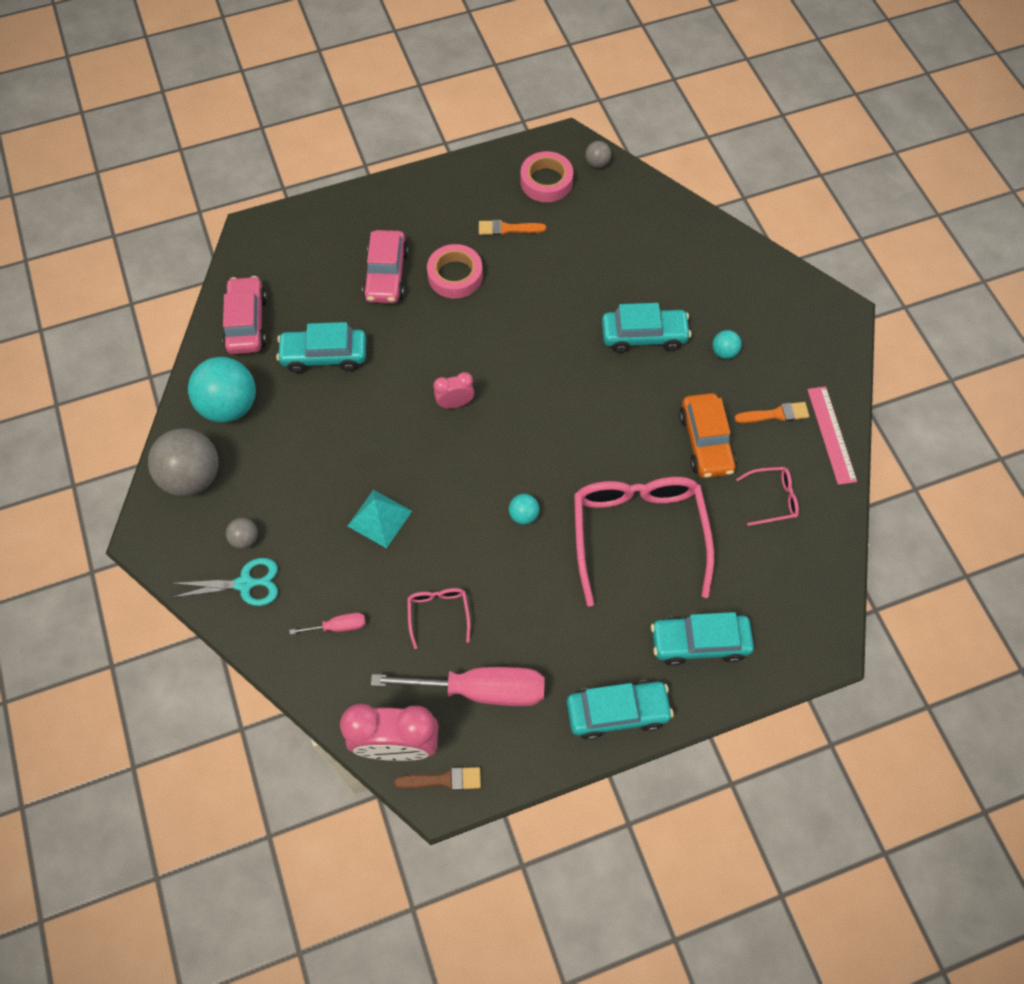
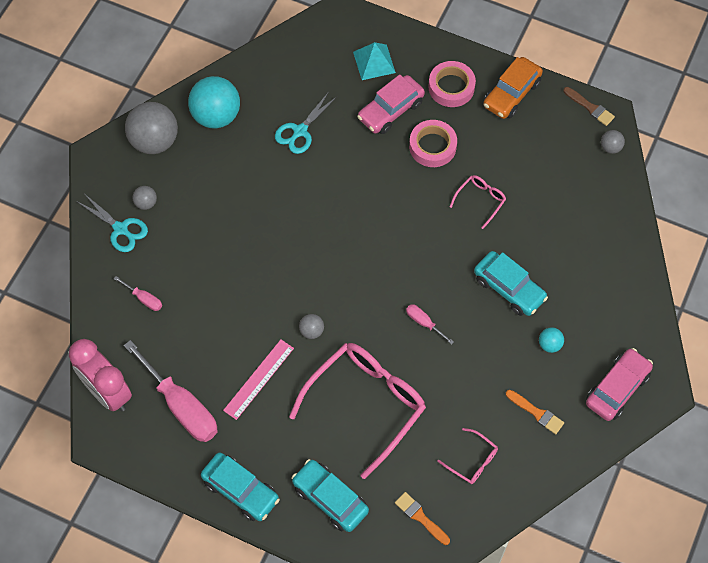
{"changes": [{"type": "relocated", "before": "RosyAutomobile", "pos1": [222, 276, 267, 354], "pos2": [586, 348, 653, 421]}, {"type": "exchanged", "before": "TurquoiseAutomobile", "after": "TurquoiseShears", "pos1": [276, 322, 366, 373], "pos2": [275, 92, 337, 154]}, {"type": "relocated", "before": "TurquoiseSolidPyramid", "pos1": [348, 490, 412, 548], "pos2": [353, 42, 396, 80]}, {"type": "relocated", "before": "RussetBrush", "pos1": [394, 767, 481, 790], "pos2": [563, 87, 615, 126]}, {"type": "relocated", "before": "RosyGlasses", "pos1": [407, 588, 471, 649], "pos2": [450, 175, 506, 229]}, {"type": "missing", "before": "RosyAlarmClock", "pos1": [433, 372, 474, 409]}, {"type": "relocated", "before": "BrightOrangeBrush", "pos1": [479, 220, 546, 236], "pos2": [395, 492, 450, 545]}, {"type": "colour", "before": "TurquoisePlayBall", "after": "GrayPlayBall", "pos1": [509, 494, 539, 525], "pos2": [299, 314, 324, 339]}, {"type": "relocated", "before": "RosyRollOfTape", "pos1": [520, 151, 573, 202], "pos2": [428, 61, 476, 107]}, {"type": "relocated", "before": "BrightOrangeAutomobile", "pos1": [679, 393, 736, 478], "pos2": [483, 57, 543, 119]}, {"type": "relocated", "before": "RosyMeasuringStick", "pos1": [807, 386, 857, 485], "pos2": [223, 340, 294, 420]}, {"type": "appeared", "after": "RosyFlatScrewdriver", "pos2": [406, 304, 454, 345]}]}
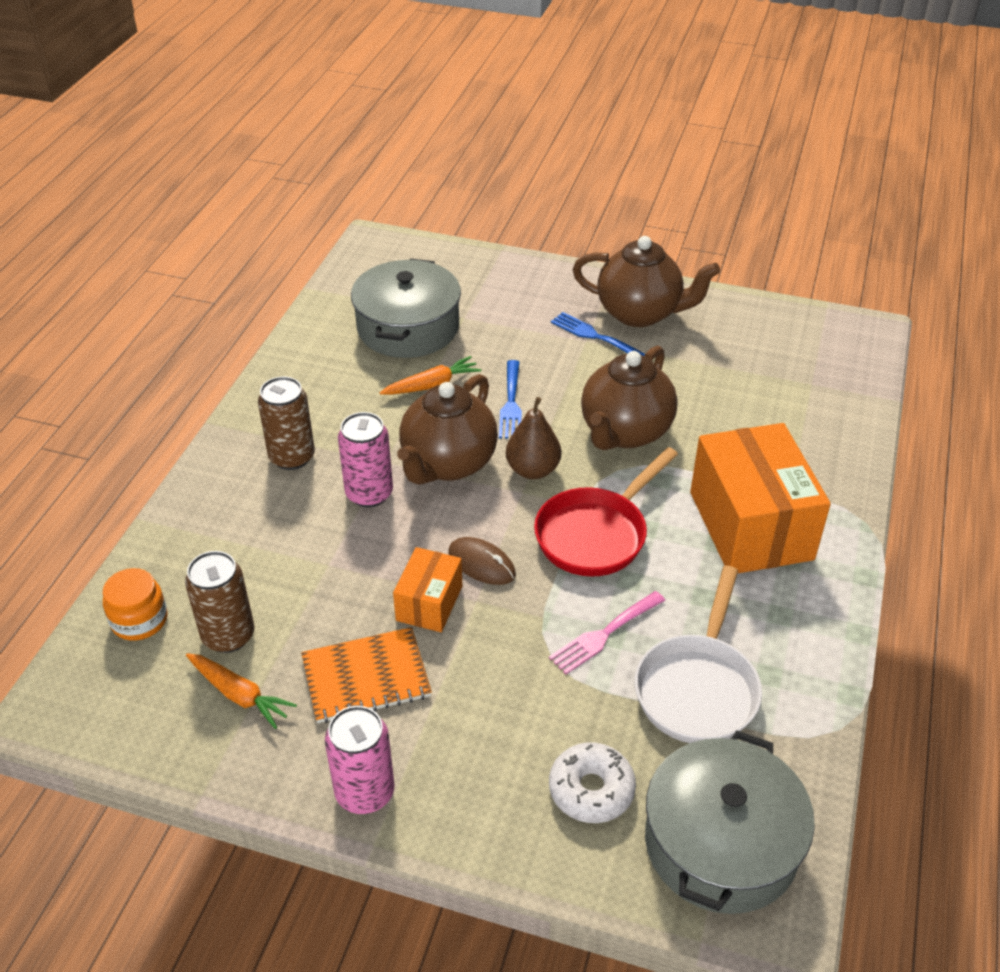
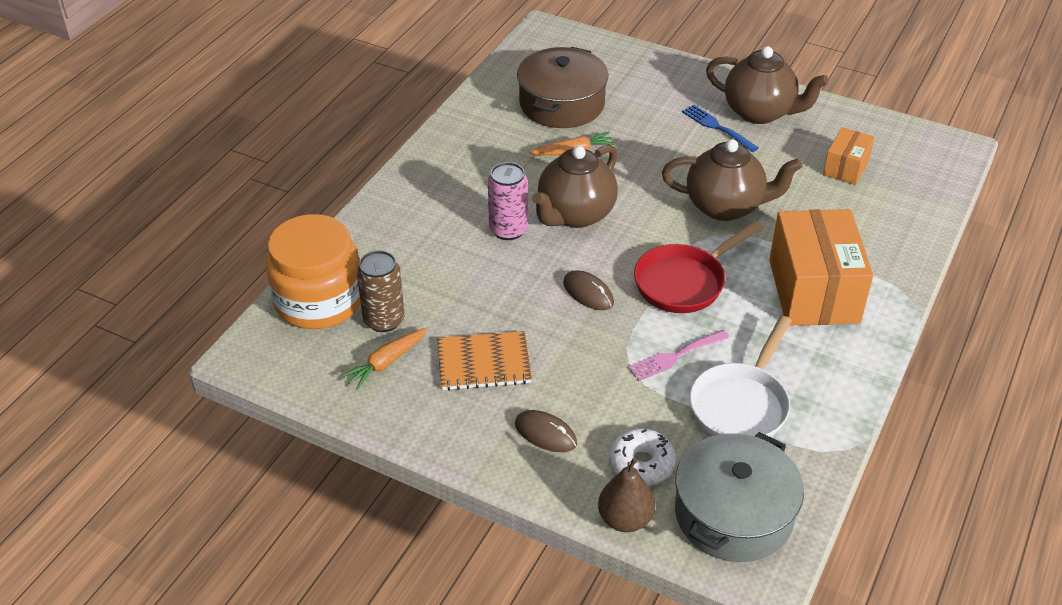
{"changes": [{"type": "size", "before": "BrightOrangePreserveJar", "pos1": [103, 568, 167, 641], "pos2": [266, 214, 361, 329], "scale": 2.05}, {"type": "spun", "before": "BrightOrangeCarrot", "pos1": [186, 653, 297, 729], "pos2": [341, 328, 427, 390], "turn": 90}, {"type": "missing", "before": "RussetSodaCan", "pos1": [258, 377, 315, 470]}, {"type": "missing", "before": "RosySodaCan", "pos1": [325, 706, 395, 814]}, {"type": "colour", "before": "GrayPot", "after": "RussetPot", "pos1": [351, 258, 461, 358], "pos2": [517, 47, 608, 128]}, {"type": "relocated", "before": "BrightOrangeBox", "pos1": [393, 547, 462, 632], "pos2": [823, 127, 875, 185]}, {"type": "missing", "before": "BlueTableFork", "pos1": [499, 360, 522, 439]}, {"type": "relocated", "before": "RussetToyPear", "pos1": [506, 397, 561, 479], "pos2": [598, 457, 655, 532]}, {"type": "spun", "before": "RussetTeaPot", "pos1": [581, 345, 677, 450], "pos2": [662, 139, 803, 221], "turn": -120}, {"type": "appeared", "after": "RussetComputerMouse", "pos2": [515, 410, 577, 452]}]}
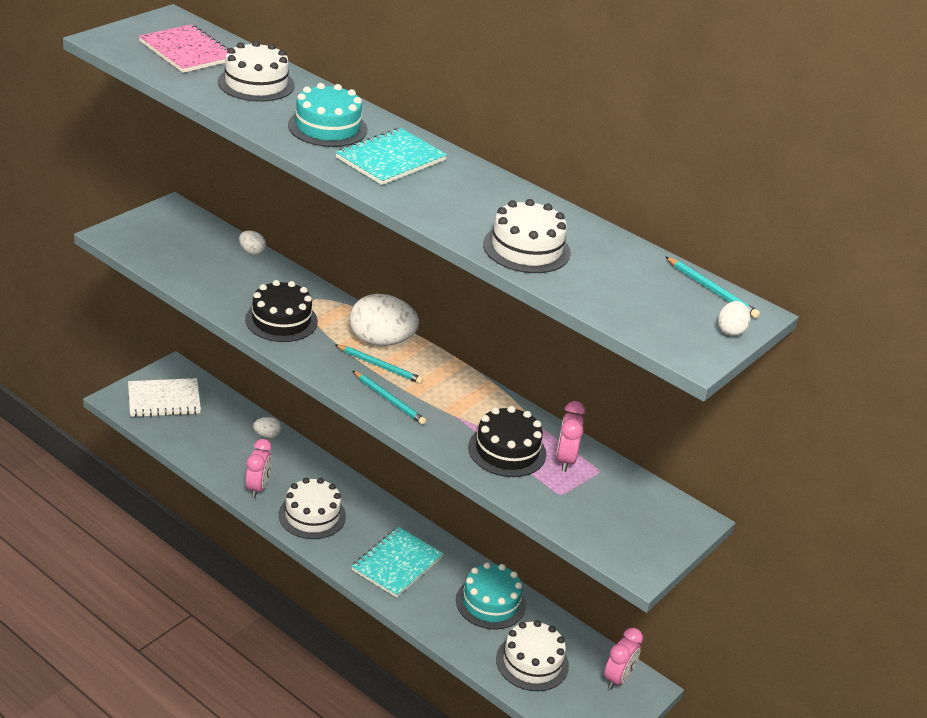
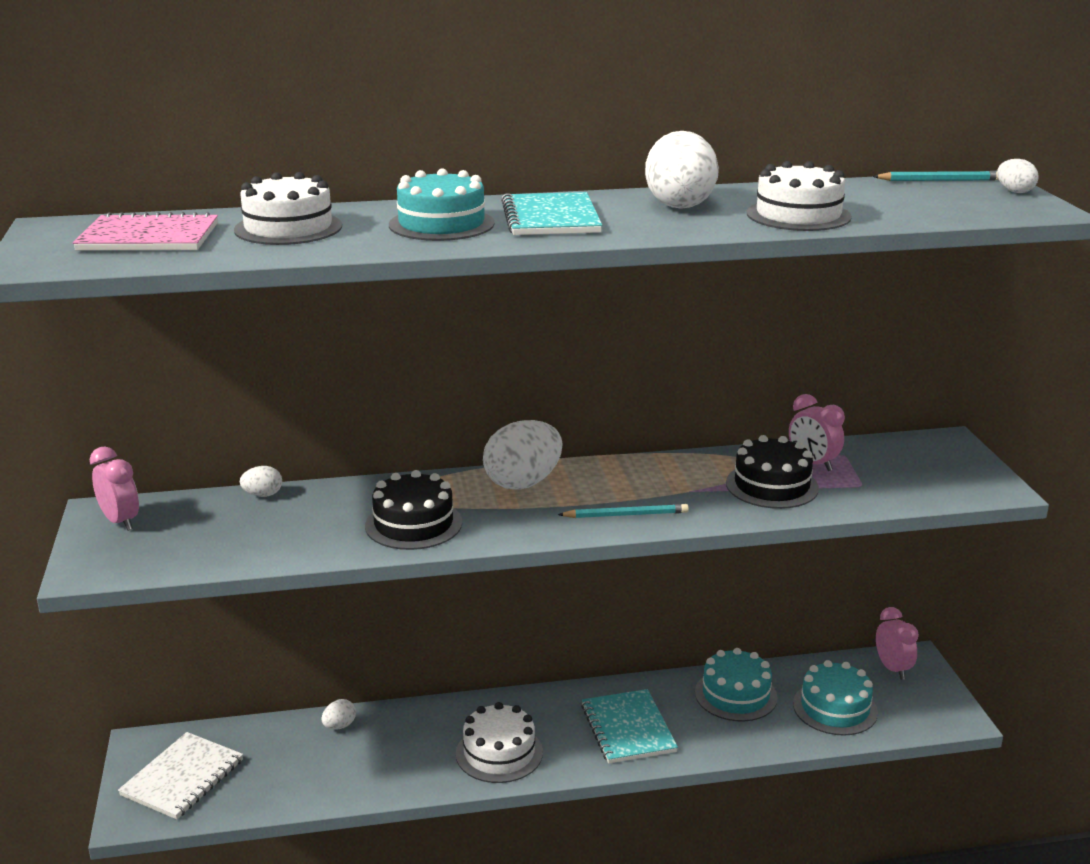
{"changes": [{"type": "relocated", "before": "RosyAlarmClock", "pos1": [245, 439, 272, 498], "pos2": [90, 446, 139, 531]}, {"type": "missing", "before": "TurquoisePencil", "pos1": [335, 344, 423, 384]}, {"type": "colour", "before": "PureWhiteGateau", "after": "TurquoiseGateau", "pos1": [496, 620, 569, 691], "pos2": [793, 660, 878, 736]}, {"type": "appeared", "after": "PureWhiteEggShape", "pos2": [645, 131, 719, 209]}]}
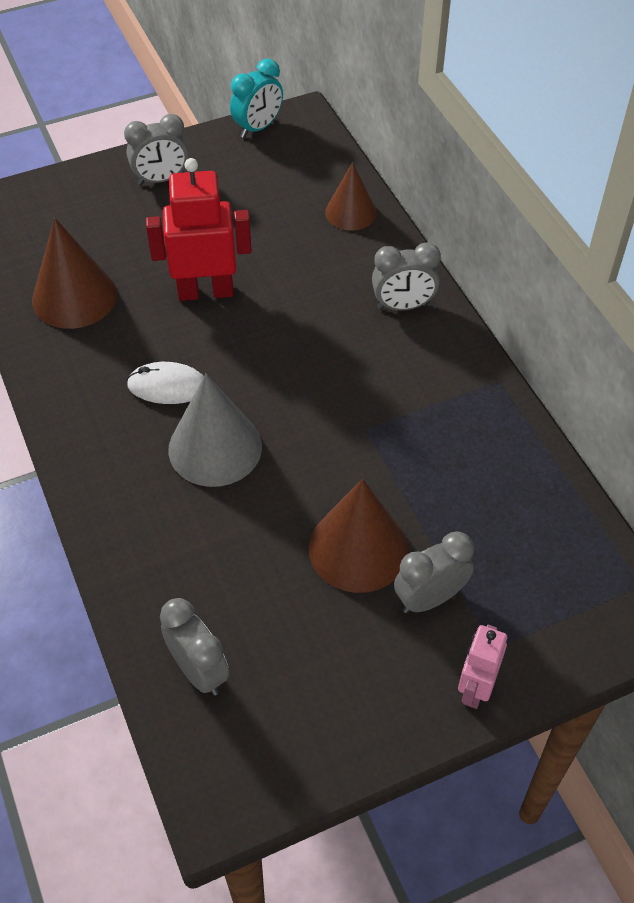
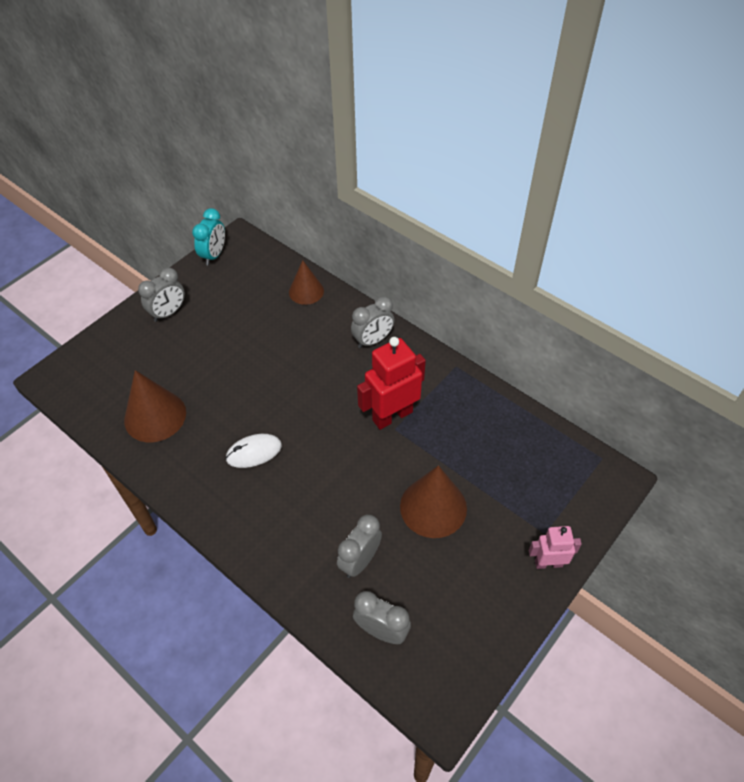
{"changes": [{"type": "relocated", "before": "RedRobotFigure", "pos1": [146, 158, 252, 301], "pos2": [357, 337, 426, 430]}, {"type": "missing", "before": "GrayConeShape", "pos1": [168, 373, 262, 487]}, {"type": "relocated", "before": "GrayAlarmClock", "pos1": [394, 531, 474, 613], "pos2": [337, 514, 382, 578]}, {"type": "spun", "before": "RosyRobotFigure", "pos1": [458, 625, 507, 709], "pos2": [529, 526, 582, 569], "turn": 90}]}
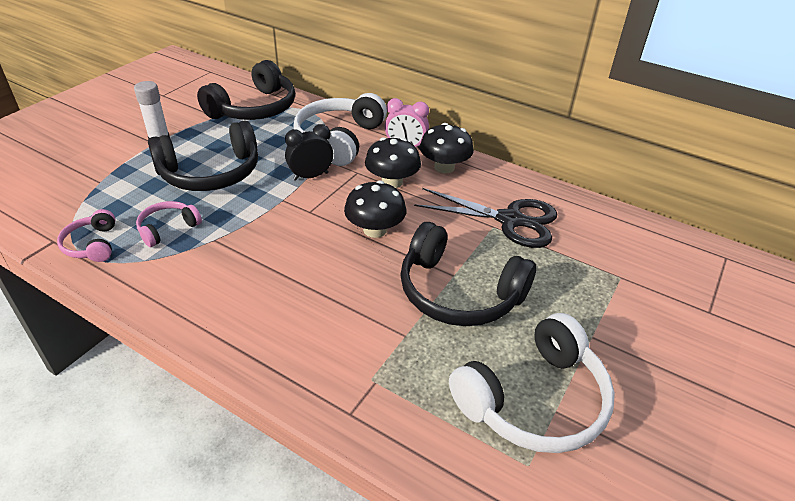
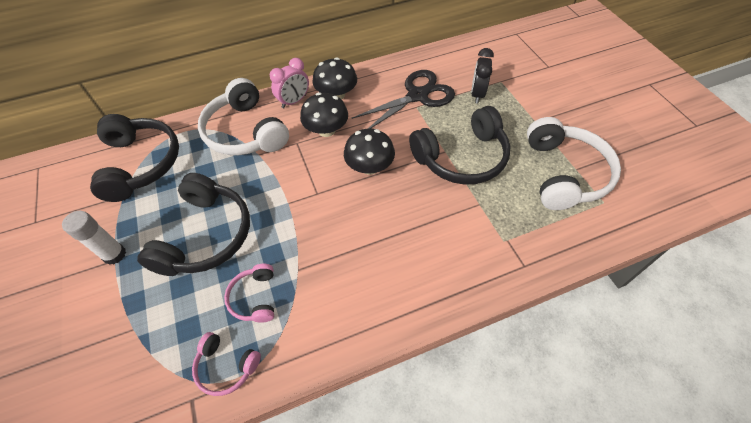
{"changes": [{"type": "relocated", "before": "BlackAlarmClock", "pos1": [285, 124, 333, 181], "pos2": [471, 48, 494, 103]}]}
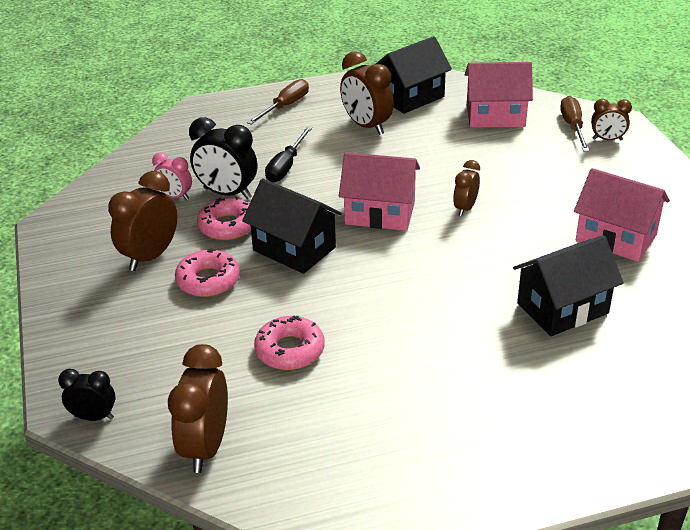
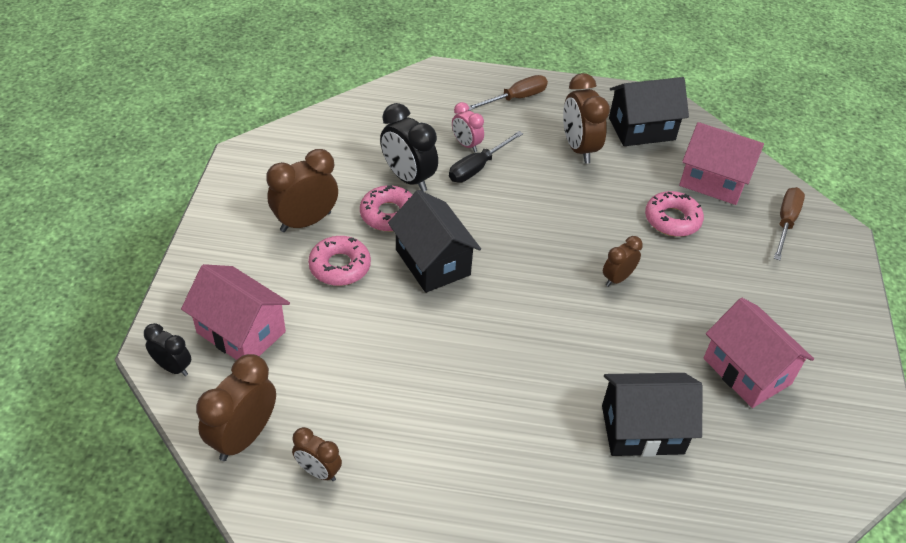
{"changes": [{"type": "relocated", "before": "RosyAlarmClock", "pos1": [152, 152, 192, 200], "pos2": [452, 102, 484, 152]}, {"type": "relocated", "before": "RosyDoughnut", "pos1": [254, 316, 325, 370], "pos2": [645, 191, 704, 237]}, {"type": "relocated", "before": "RosyCottage", "pos1": [339, 152, 420, 231], "pos2": [181, 264, 290, 360]}, {"type": "relocated", "before": "RussetAlarmClock", "pos1": [591, 99, 632, 141], "pos2": [292, 427, 342, 481]}]}
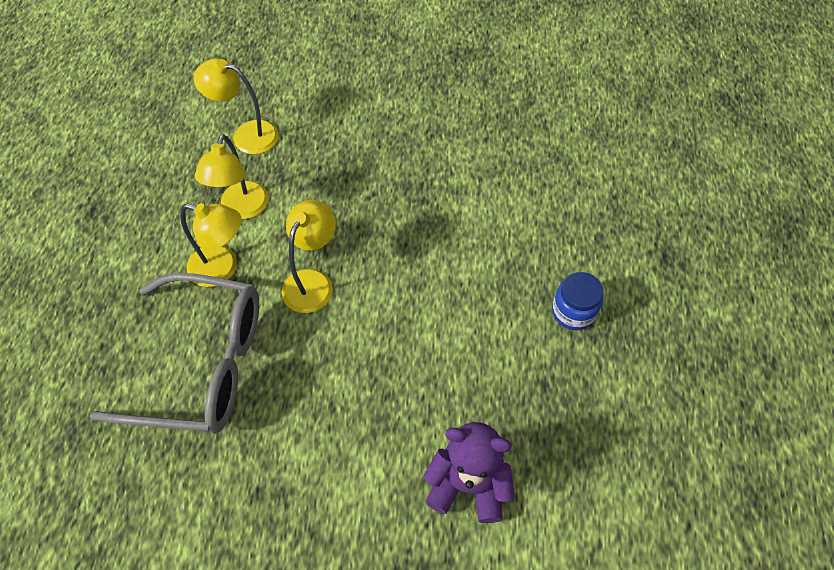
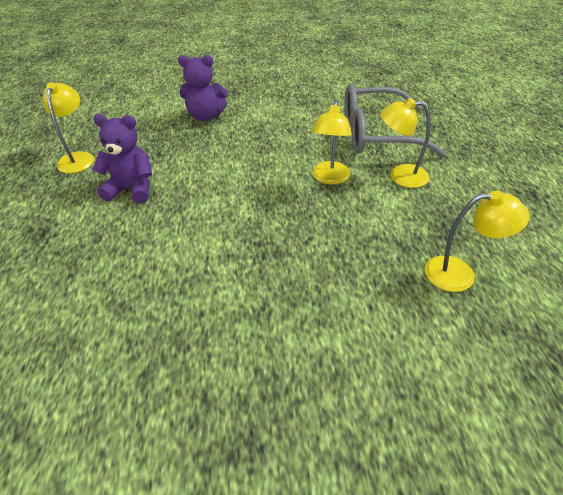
{"changes": [{"type": "relocated", "before": "GoldenDeskLamp", "pos1": [195, 134, 268, 219], "pos2": [43, 82, 94, 173]}, {"type": "exchanged", "before": "BluePreserveJar", "after": "PurpleTeddyBear", "pos1": [552, 272, 603, 330], "pos2": [92, 114, 152, 203]}]}
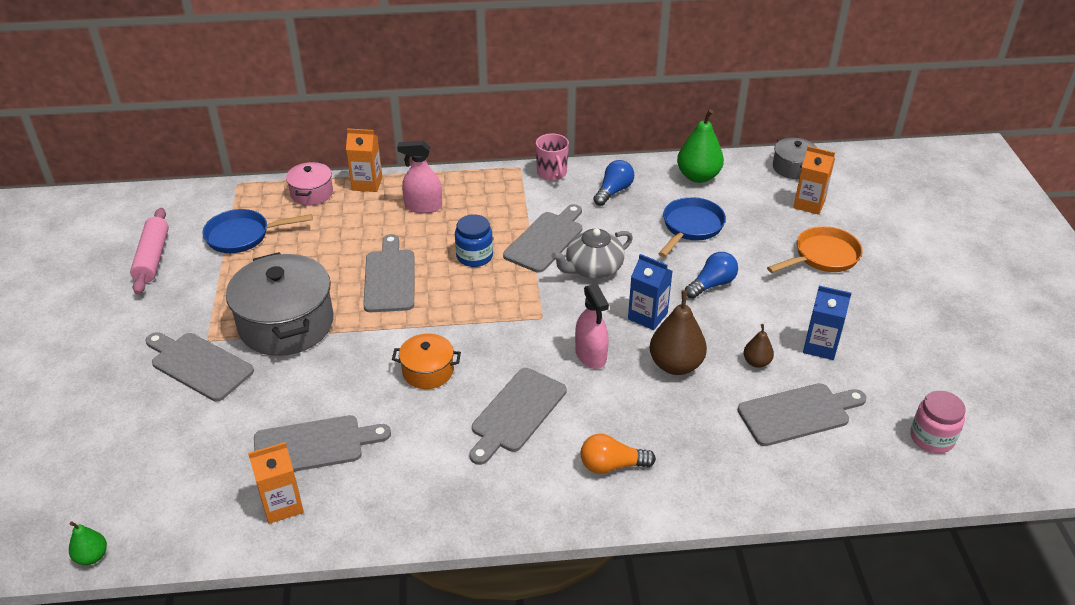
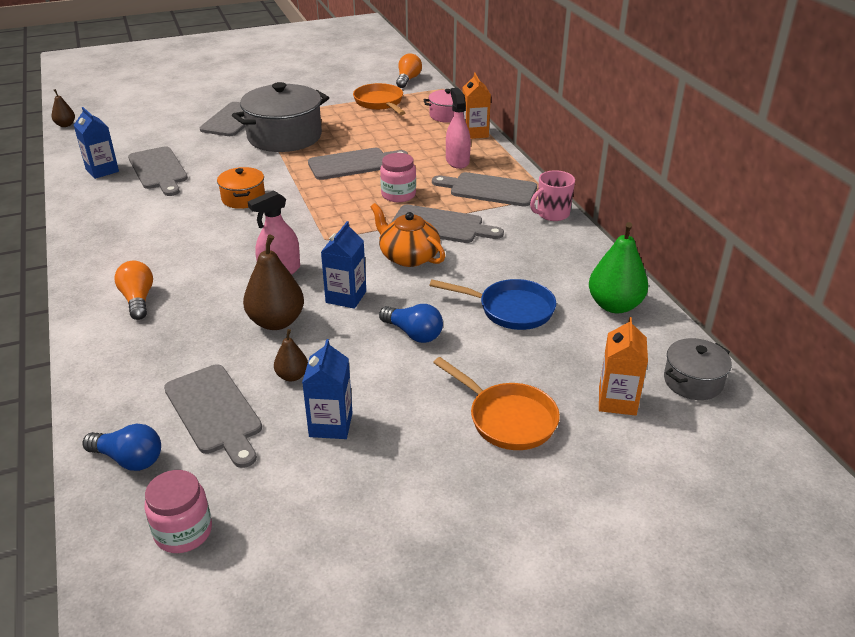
{"changes": [{"type": "colour", "before": "EmeraldToyPear", "after": "RussetToyPear", "pos1": [69, 521, 107, 565], "pos2": [51, 89, 75, 127]}, {"type": "missing", "before": "RosyRollingPin", "pos1": [130, 208, 169, 294]}, {"type": "colour", "before": "BluePan", "after": "BrightOrangePan", "pos1": [203, 209, 313, 253], "pos2": [353, 83, 405, 115]}, {"type": "colour", "before": "BrightOrangeCarton", "after": "BlueCarton", "pos1": [248, 442, 304, 524], "pos2": [74, 107, 119, 179]}, {"type": "colour", "before": "BluePreserveJar", "after": "RosyPreserveJar", "pos1": [455, 214, 493, 267], "pos2": [380, 153, 416, 202]}, {"type": "relocated", "before": "GrayChoppingBoard", "pos1": [469, 368, 566, 465], "pos2": [432, 172, 537, 206]}, {"type": "colour", "before": "GrayTeaPot", "after": "BrightOrangeTeaPot", "pos1": [551, 228, 633, 279], "pos2": [371, 203, 445, 267]}, {"type": "relocated", "before": "BlueLightBulb", "pos1": [593, 160, 634, 206], "pos2": [83, 424, 161, 471]}, {"type": "appeared", "after": "BrightOrangeLightBulb", "pos2": [396, 53, 422, 88]}]}
